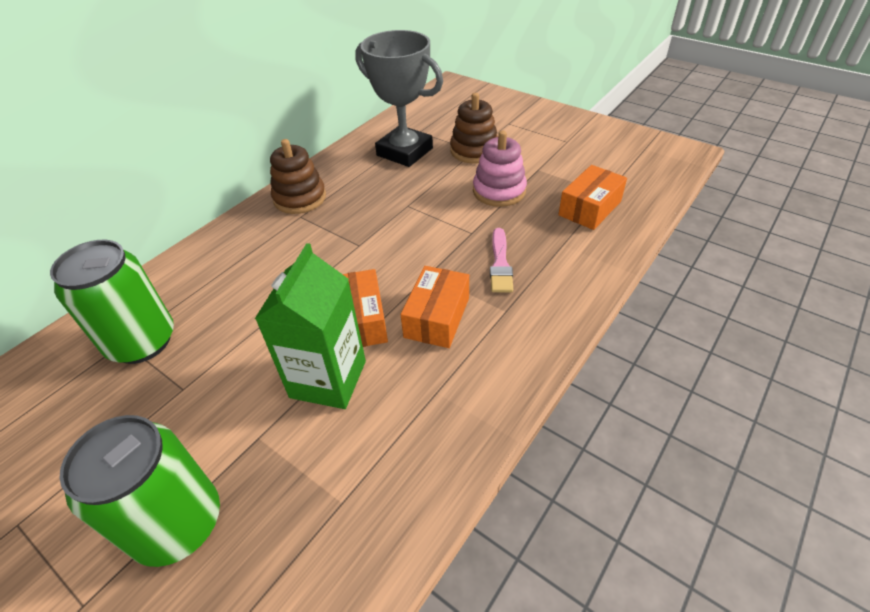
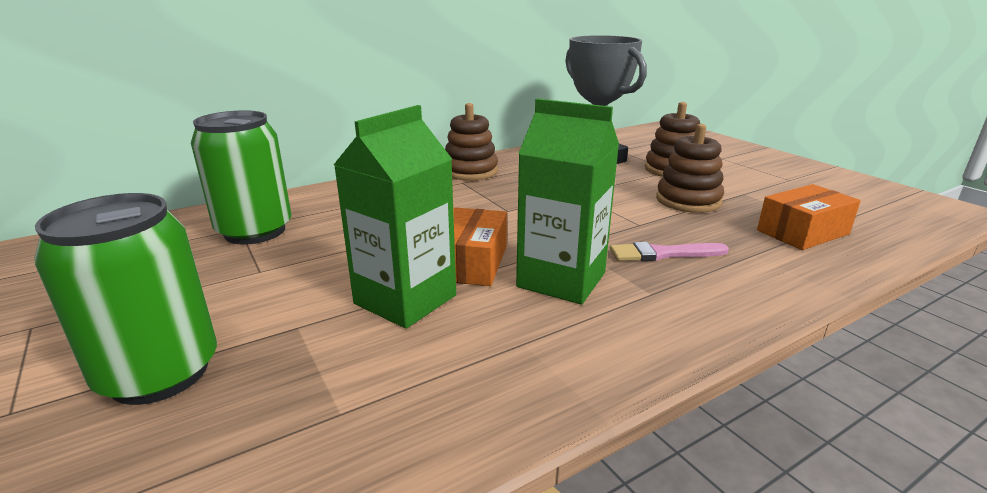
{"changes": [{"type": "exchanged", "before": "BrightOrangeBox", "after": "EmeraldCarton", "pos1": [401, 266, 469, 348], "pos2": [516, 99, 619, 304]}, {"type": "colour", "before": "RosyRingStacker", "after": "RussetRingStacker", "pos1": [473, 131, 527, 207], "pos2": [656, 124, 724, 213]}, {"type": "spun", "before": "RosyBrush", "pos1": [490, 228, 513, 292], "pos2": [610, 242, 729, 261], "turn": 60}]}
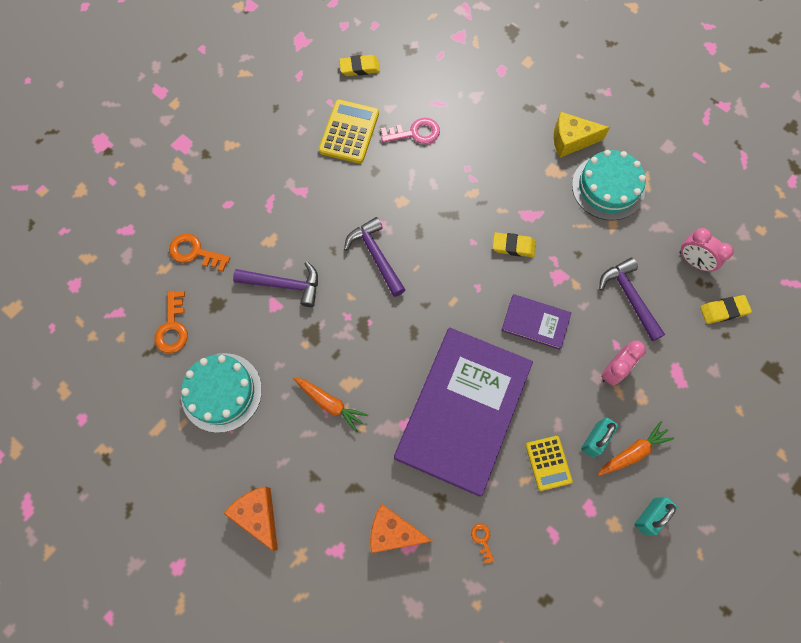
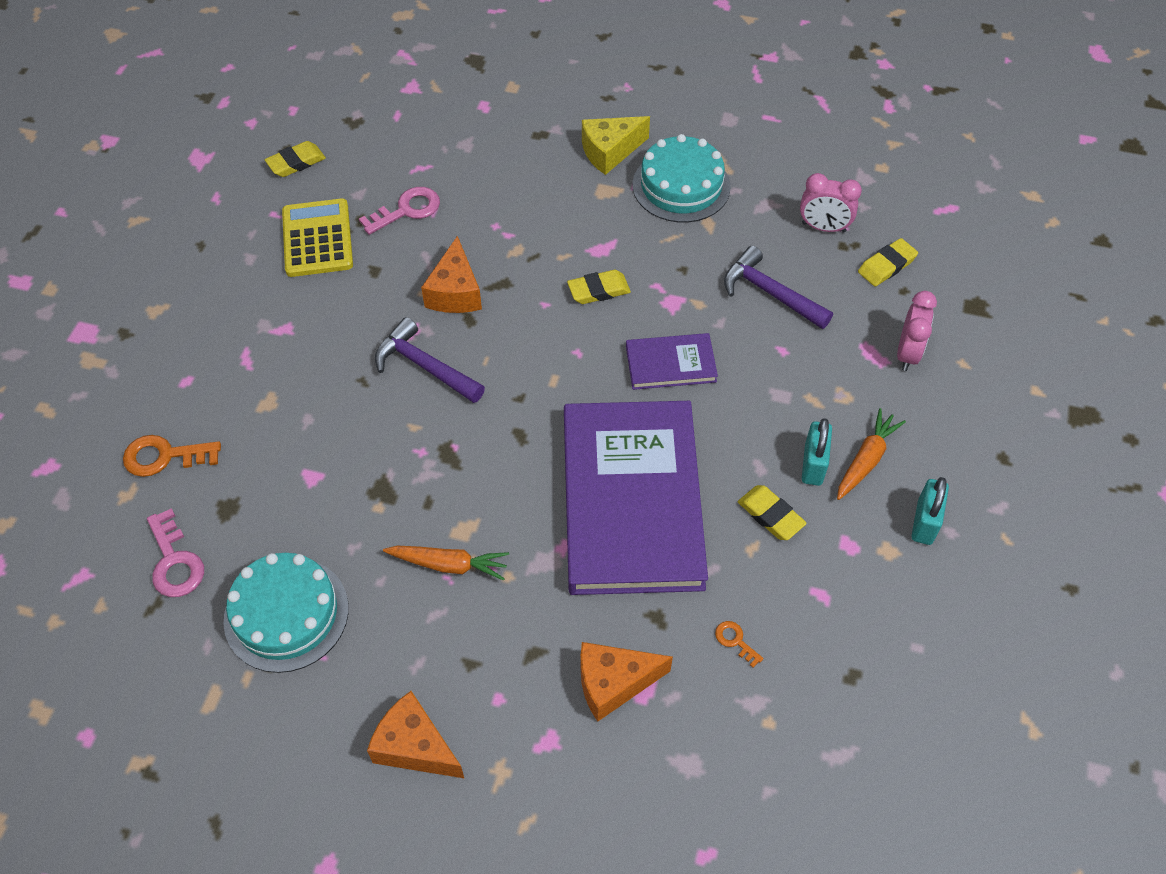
{"changes": [{"type": "colour", "before": "BrightOrangeKey", "after": "RosyKey", "pos1": [154, 291, 188, 353], "pos2": [147, 508, 204, 597]}, {"type": "missing", "before": "PurpleHammer", "pos1": [233, 261, 318, 307]}, {"type": "exchanged", "before": "GoldenAddingMachine", "after": "GoldenEraser", "pos1": [526, 436, 573, 491], "pos2": [738, 485, 807, 540]}, {"type": "relocated", "before": "RosyAlarmClock", "pos1": [601, 340, 646, 386], "pos2": [897, 291, 937, 371]}, {"type": "appeared", "after": "BrightOrangeCheeseWedge", "pos2": [421, 236, 482, 313]}]}
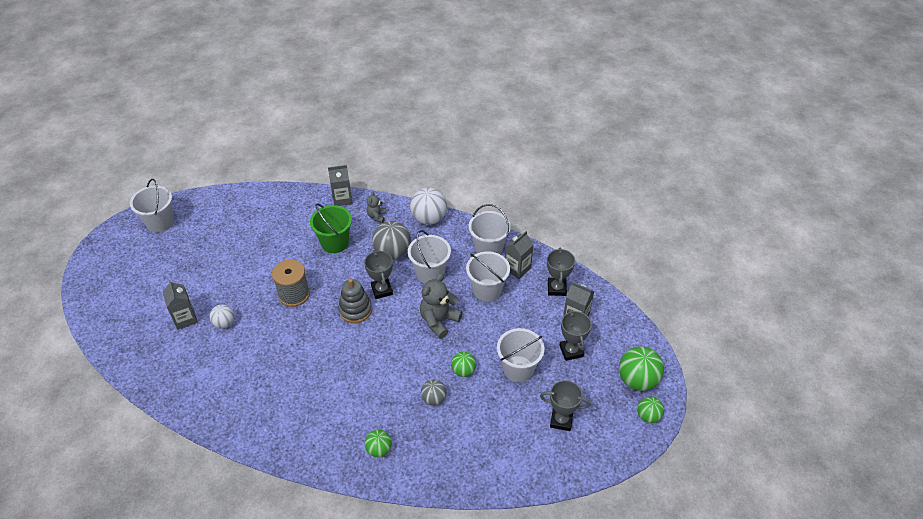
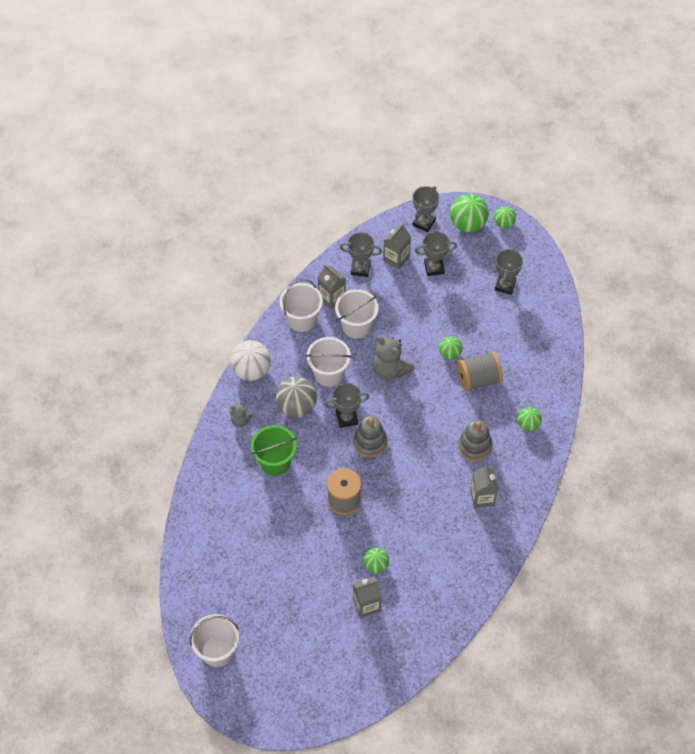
{"changes": [{"type": "colour", "before": "PureWhitePlayBall", "after": "EmeraldPlayBall", "pos1": [209, 304, 234, 329], "pos2": [364, 548, 389, 573]}, {"type": "relocated", "before": "GrayCarton", "pos1": [328, 165, 353, 206], "pos2": [471, 464, 498, 508]}, {"type": "exchanged", "before": "GrayPlayBall", "after": "GraySpool", "pos1": [421, 379, 447, 405], "pos2": [457, 352, 503, 391]}, {"type": "missing", "before": "PureWhiteBucket", "pos1": [497, 328, 544, 382]}, {"type": "appeared", "after": "GrayPrizeCup", "pos2": [413, 186, 439, 232]}, {"type": "appeared", "after": "GrayRingStacker", "pos2": [458, 420, 493, 461]}]}
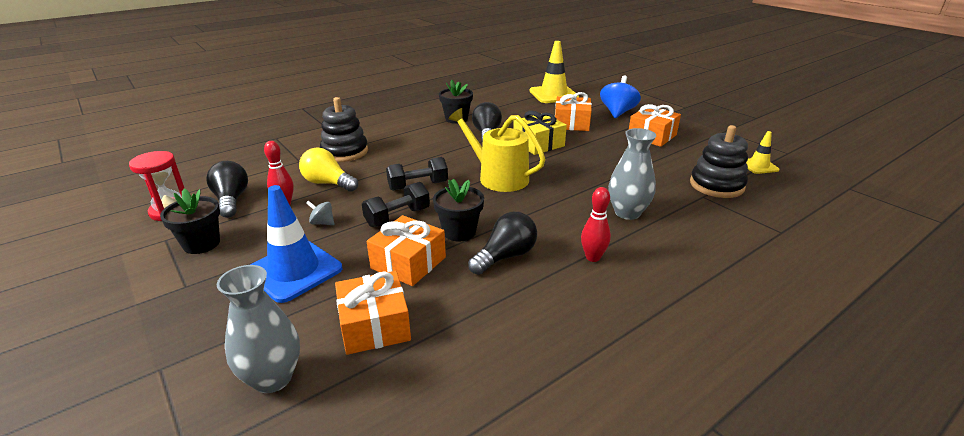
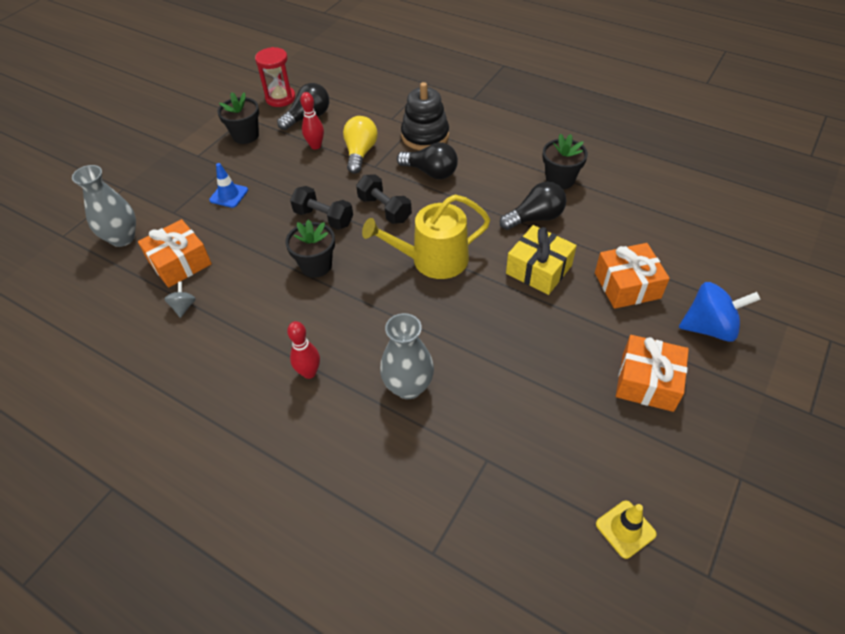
{"changes": [{"type": "size", "before": "BlueSafetyCone", "pos1": [250, 185, 342, 303], "pos2": [209, 163, 248, 208], "scale": 0.53}, {"type": "relocated", "before": "GraySpinningTop", "pos1": [306, 200, 334, 225], "pos2": [165, 282, 196, 318]}, {"type": "missing", "before": "BrightOrangeGift", "pos1": [367, 215, 446, 286]}, {"type": "spun", "before": "GoldenWateringPot", "pos1": [448, 108, 545, 192], "pos2": [362, 195, 490, 279], "turn": -120}, {"type": "relocated", "before": "BlackLightBulb", "pos1": [468, 212, 537, 275], "pos2": [397, 142, 458, 179]}, {"type": "missing", "before": "GoldenSafetyCone", "pos1": [529, 41, 579, 103]}, {"type": "missing", "before": "BlackRingStacker", "pos1": [690, 125, 748, 198]}]}
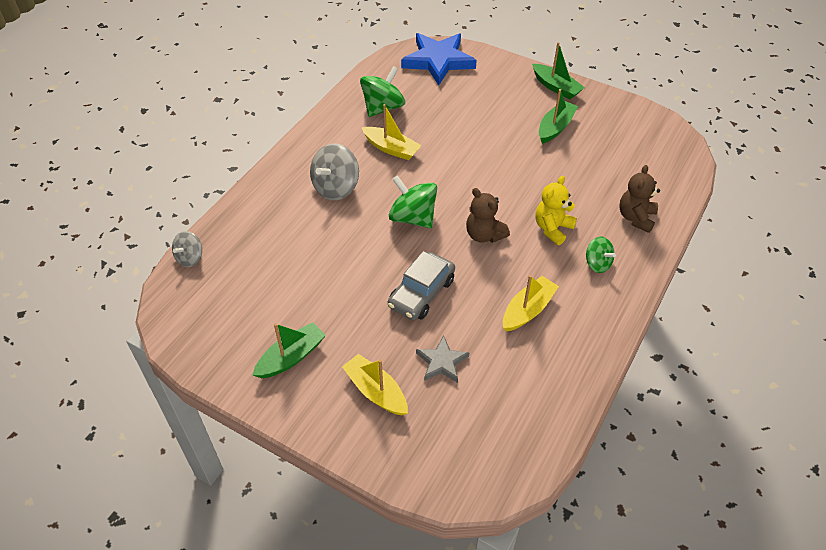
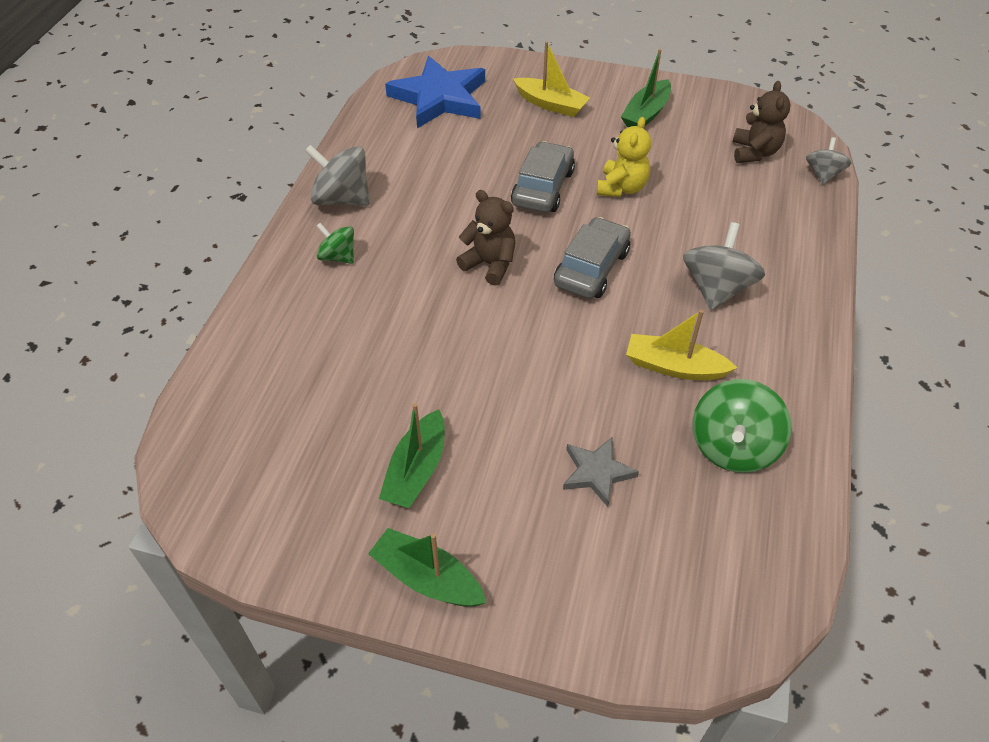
{"changes": [{"type": "exchanged", "before": "EmeraldSpinningTop", "after": "GrayAutomobile", "pos1": [389, 175, 437, 228], "pos2": [554, 217, 631, 299]}, {"type": "relocated", "before": "BlueStar", "pos1": [401, 33, 477, 85], "pos2": [385, 56, 485, 128]}, {"type": "relocated", "before": "GrayStar", "pos1": [416, 335, 469, 383], "pos2": [563, 437, 639, 507]}, {"type": "missing", "before": "GoldenSailboat", "pos1": [503, 275, 559, 331]}, {"type": "relocated", "before": "GoldenTeddyBear", "pos1": [535, 176, 577, 245], "pos2": [597, 117, 651, 197]}, {"type": "relocated", "before": "RussetTeddyBear", "pos1": [619, 165, 660, 233], "pos2": [733, 81, 790, 163]}, {"type": "appeared", "after": "GraySpinningTop", "pos2": [305, 145, 370, 206]}]}
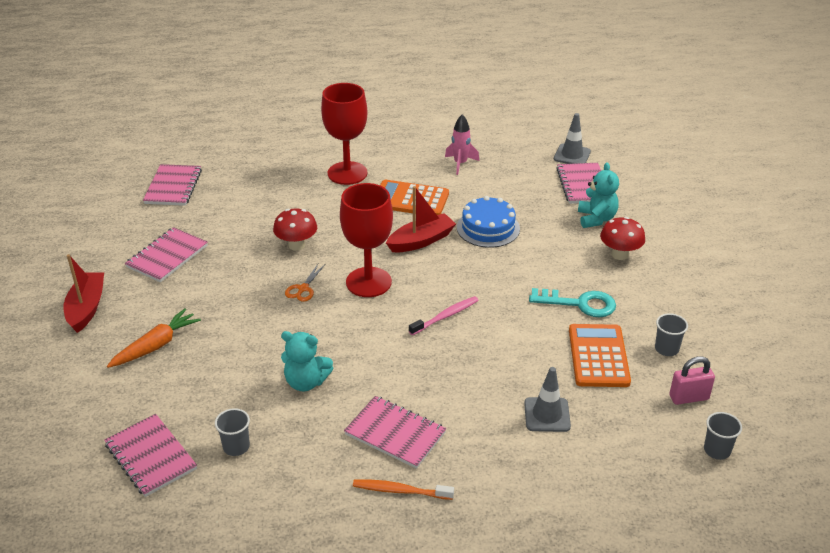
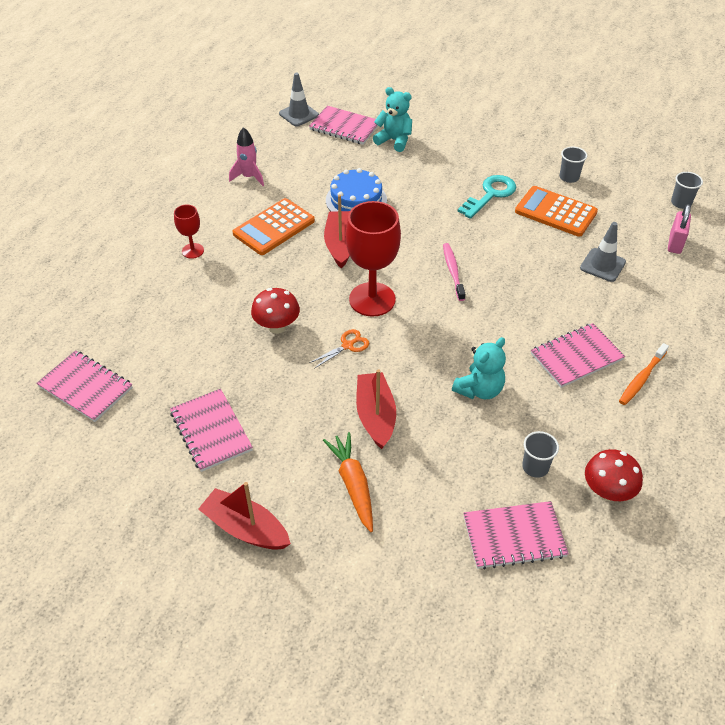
{"changes": [{"type": "spun", "before": "BrightOrangeShears", "pos1": [285, 264, 324, 302], "pos2": [309, 329, 369, 369], "turn": -90}, {"type": "size", "before": "RedChalice", "pos1": [321, 83, 368, 185], "pos2": [174, 205, 204, 259], "scale": 0.5}, {"type": "relocated", "before": "RedFungus", "pos1": [600, 217, 645, 260], "pos2": [585, 449, 643, 501]}, {"type": "relocated", "before": "RosyPadlock", "pos1": [669, 356, 715, 405], "pos2": [668, 204, 691, 254]}, {"type": "appeared", "after": "RedSailboat", "pos2": [356, 369, 396, 449]}]}
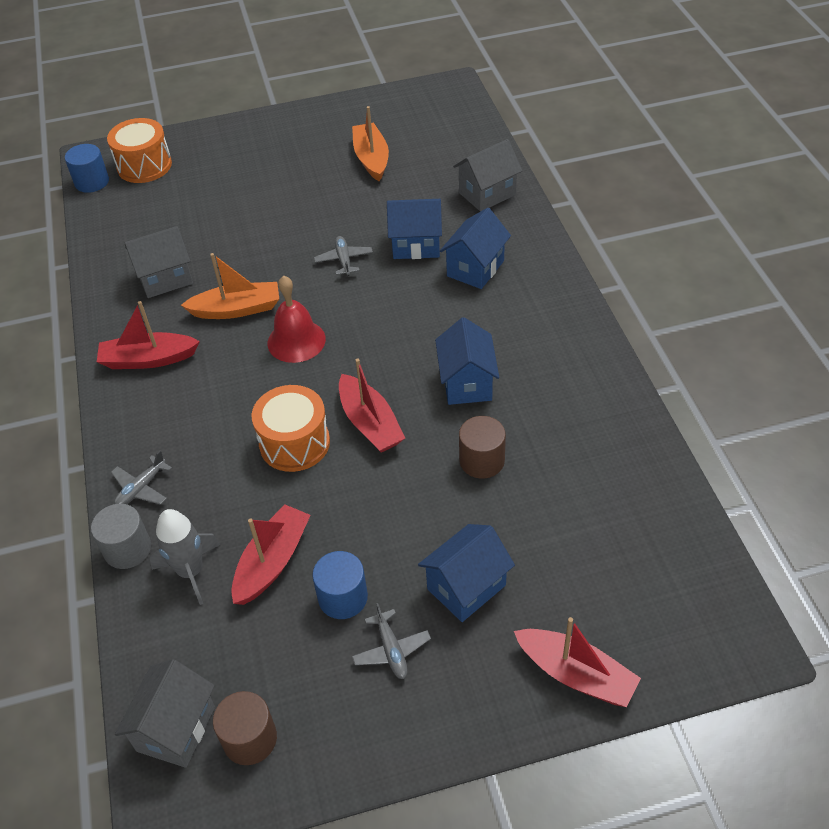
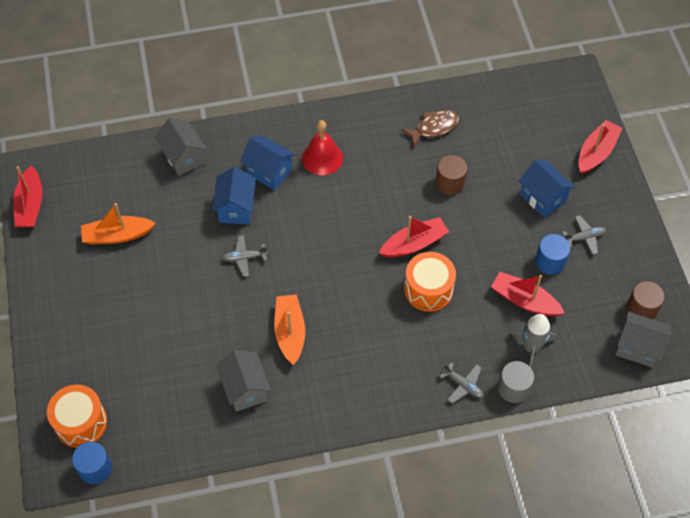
{"changes": [{"type": "relocated", "before": "RedSailboat", "pos1": [97, 301, 200, 369], "pos2": [13, 166, 42, 227]}, {"type": "relocated", "before": "RedHandBell", "pos1": [268, 276, 326, 363], "pos2": [302, 120, 343, 175]}, {"type": "missing", "before": "BlueCottage", "pos1": [435, 317, 499, 405]}, {"type": "appeared", "after": "RussetFish", "pos2": [401, 110, 459, 147]}]}
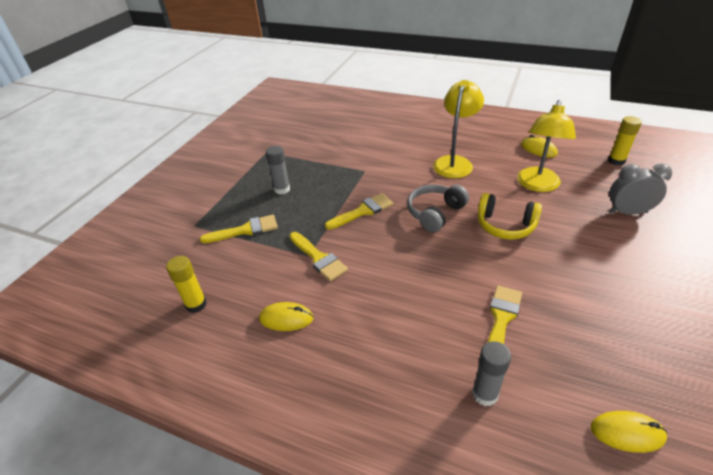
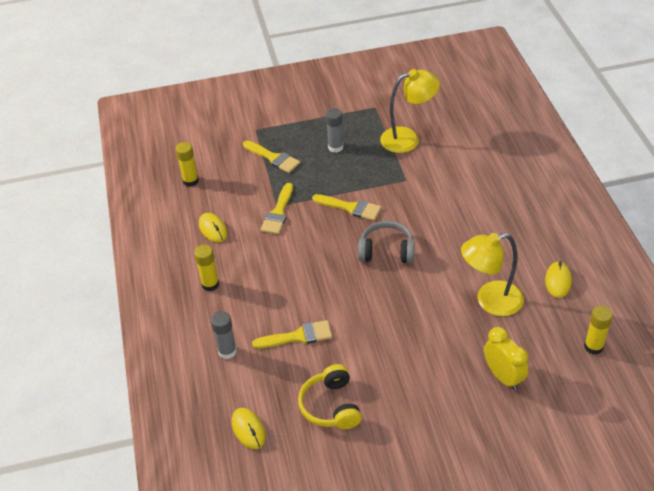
{"changes": [{"type": "relocated", "before": "GoldenDeskLamp", "pos1": [433, 80, 484, 178], "pos2": [380, 69, 440, 153]}, {"type": "relocated", "before": "GoldenOverEarHeadphones", "pos1": [478, 193, 542, 240], "pos2": [298, 364, 362, 429]}, {"type": "colour", "before": "GrayAlarmClock", "after": "GoldenAlarmClock", "pos1": [609, 164, 672, 215], "pos2": [484, 327, 528, 390]}, {"type": "appeared", "after": "GoldenStickOfGlue", "pos2": [194, 244, 219, 291]}]}
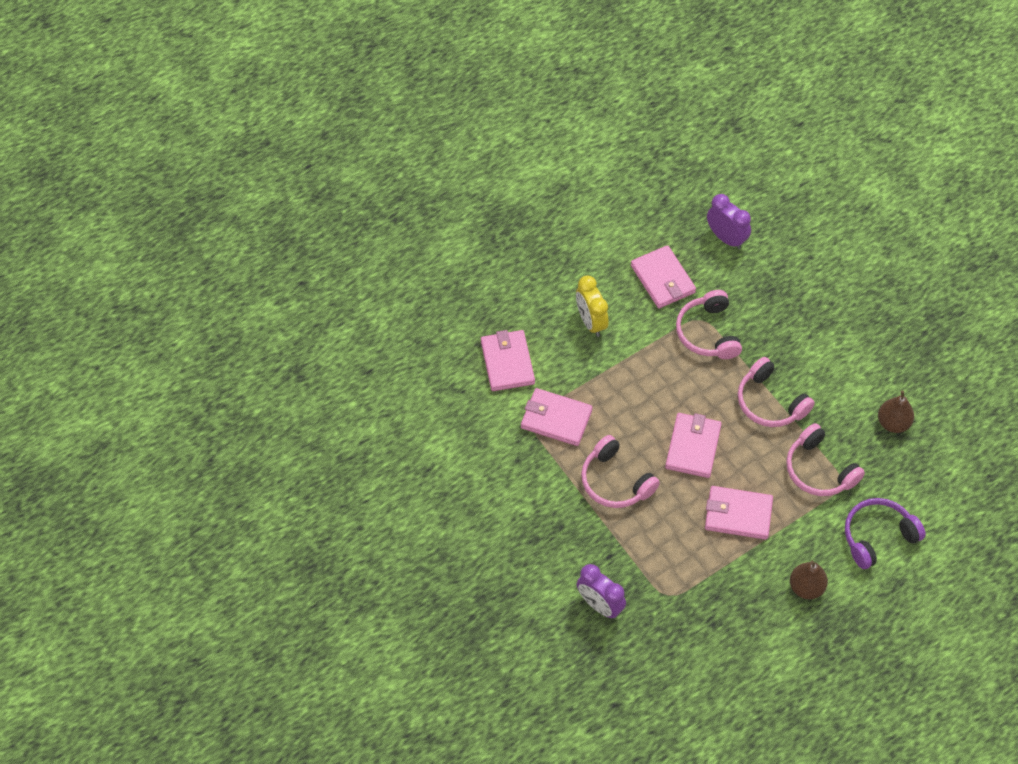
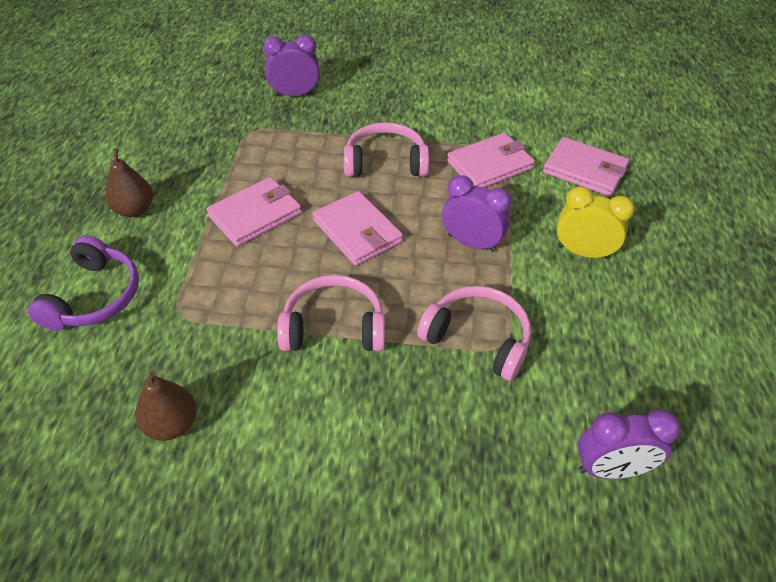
{"changes": [{"type": "missing", "before": "RosyCardWallet", "pos1": [631, 245, 696, 308]}, {"type": "missing", "before": "RosyOverEarHeadphones", "pos1": [786, 423, 865, 496]}, {"type": "appeared", "after": "PurpleAlarmClock", "pos2": [442, 175, 511, 252]}]}
